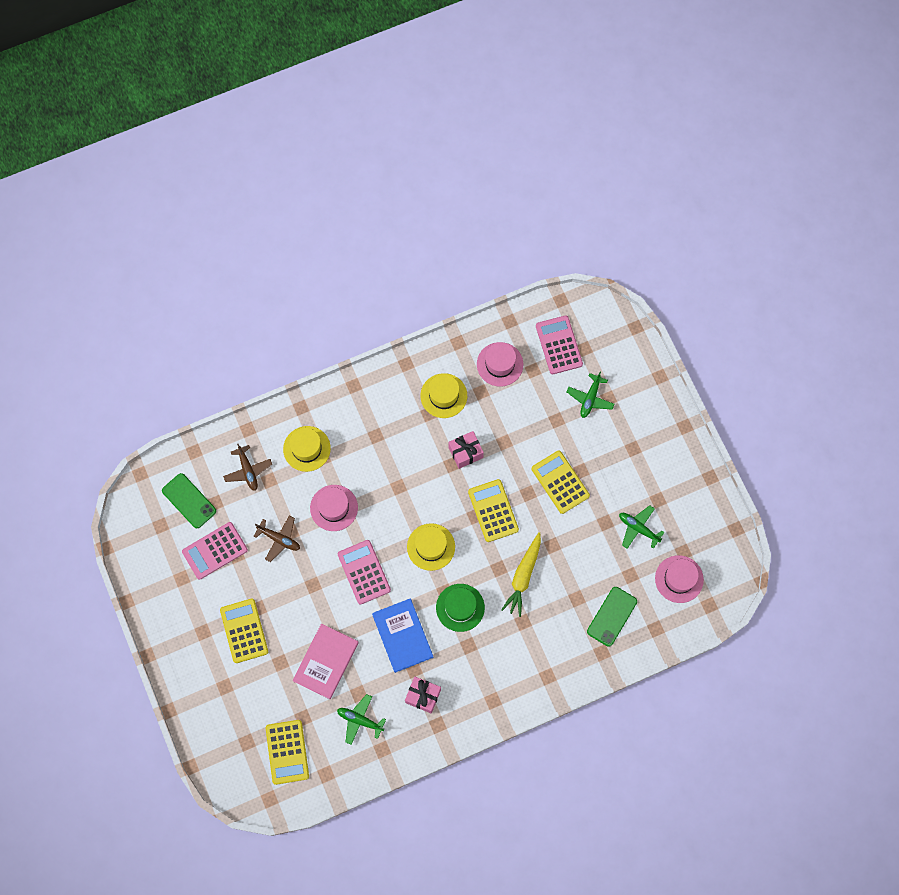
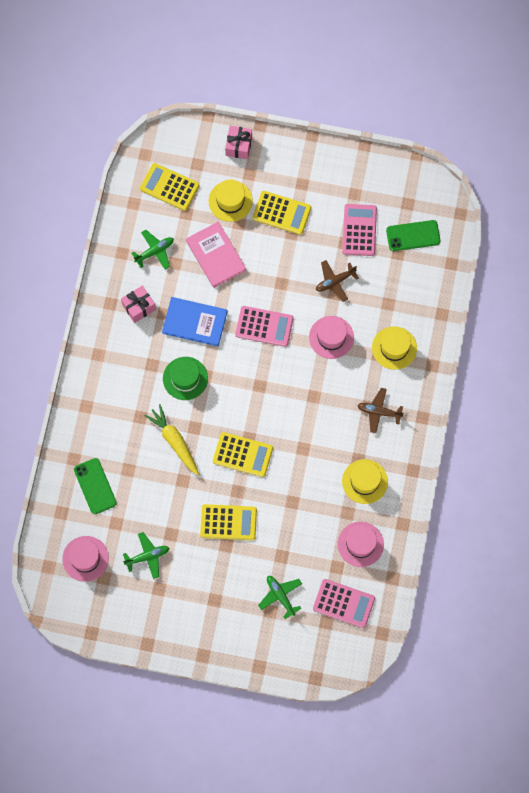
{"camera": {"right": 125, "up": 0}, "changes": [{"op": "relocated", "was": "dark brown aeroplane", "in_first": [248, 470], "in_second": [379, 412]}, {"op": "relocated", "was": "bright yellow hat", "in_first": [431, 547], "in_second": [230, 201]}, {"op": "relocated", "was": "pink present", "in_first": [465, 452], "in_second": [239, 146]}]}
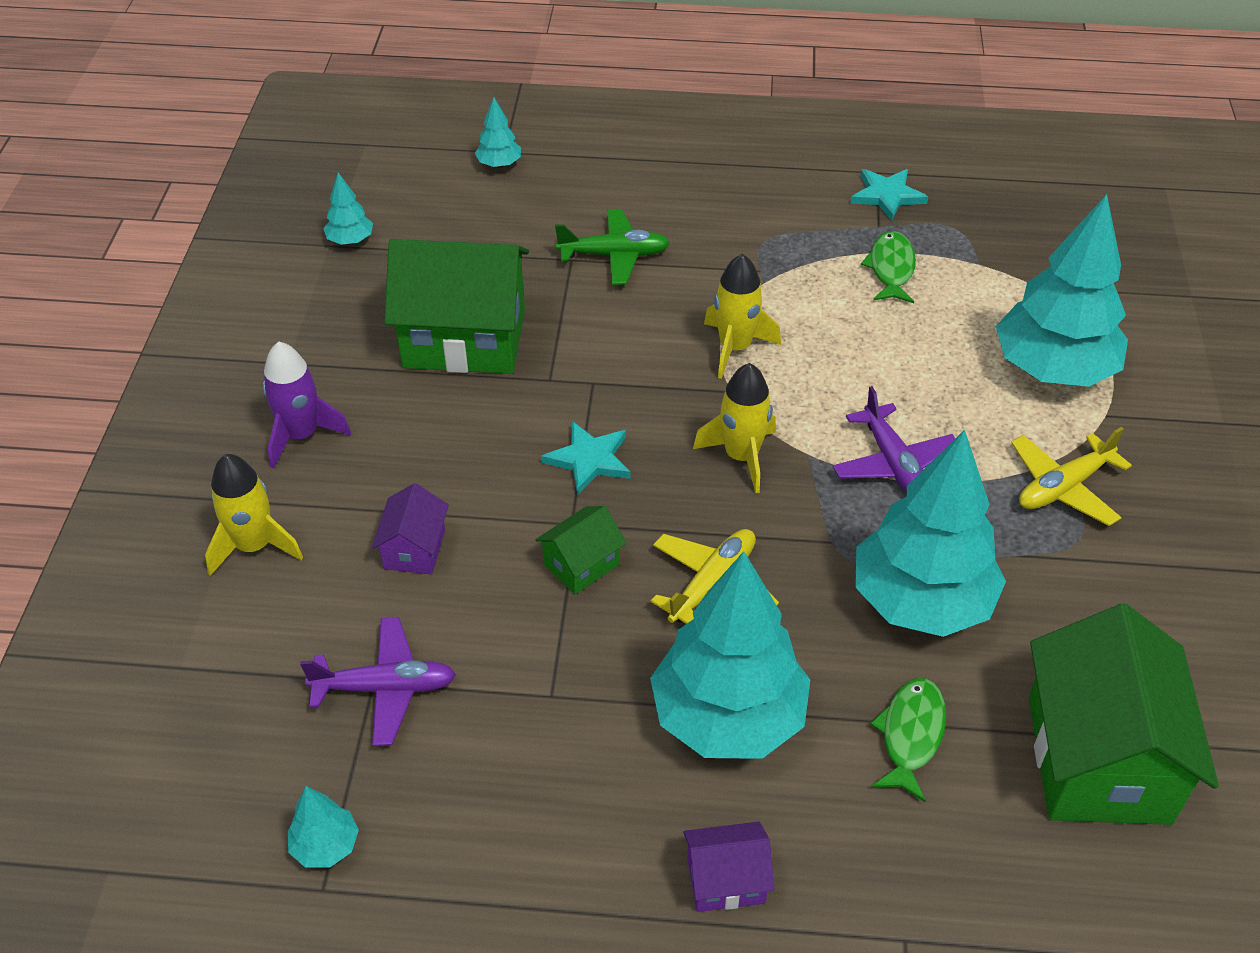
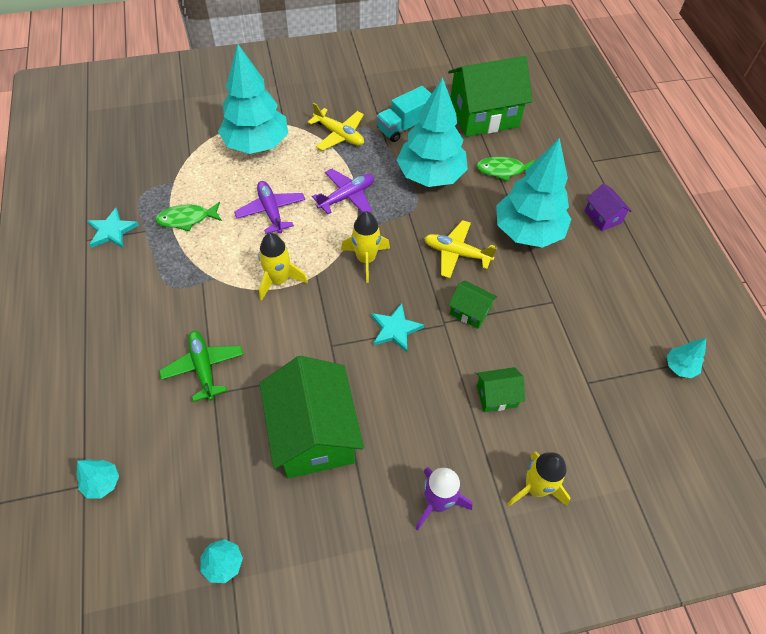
{"camera": {"right": -110, "up": 10}, "changes": [{"op": "appeared", "now": "teal truck", "in_second": [404, 126]}, {"op": "relocated", "was": "purple aeroplane", "in_first": [385, 688], "in_second": [271, 211]}, {"op": "colour", "was": "purple cottage", "now": "leaf-green cottage", "in_first": [414, 549], "in_second": [496, 396]}]}
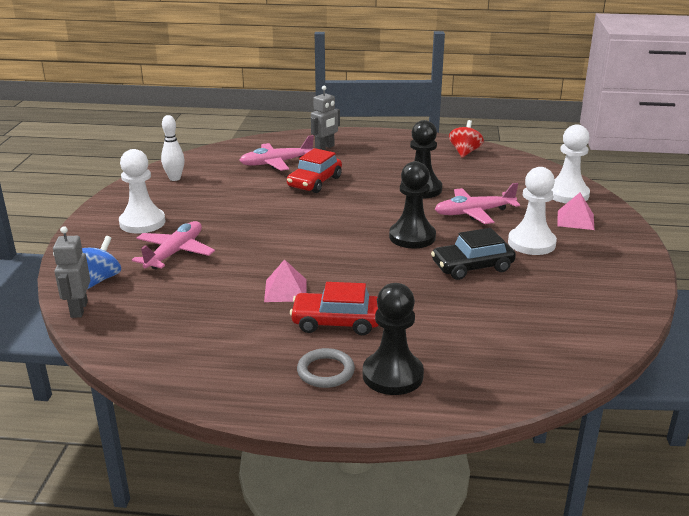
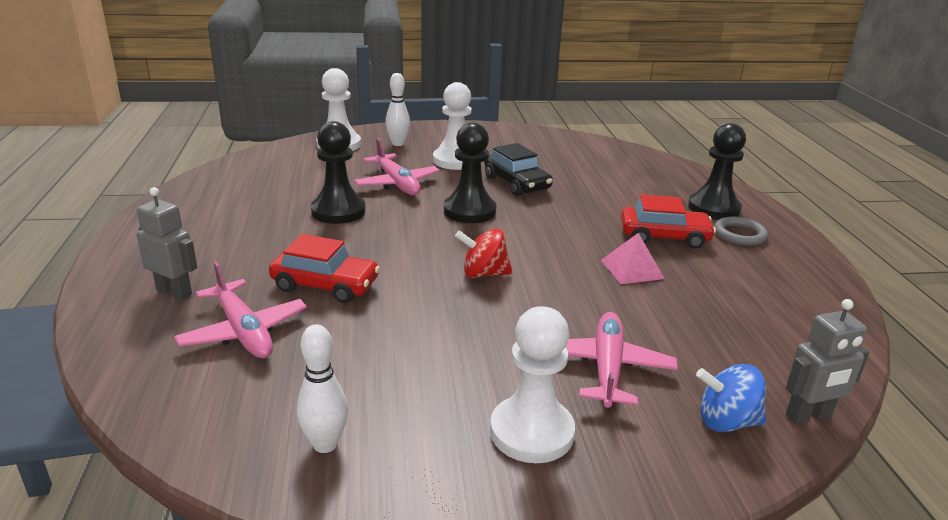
{"camera": {"right": -105, "up": 0}, "changes": [{"op": "relocated", "was": "red toy top", "in_first": [465, 152], "in_second": [483, 274]}, {"op": "exchanged", "was": "pink solid pyramid", "now": "pure white bowling pin", "in_first": [575, 220], "in_second": [398, 144]}, {"op": "spun", "was": "pink aeroplane", "in_first": [174, 253], "in_second": [607, 368], "clockwise": 90}, {"op": "spun", "was": "red toy car", "in_first": [336, 322], "in_second": [664, 236], "clockwise": -75}]}
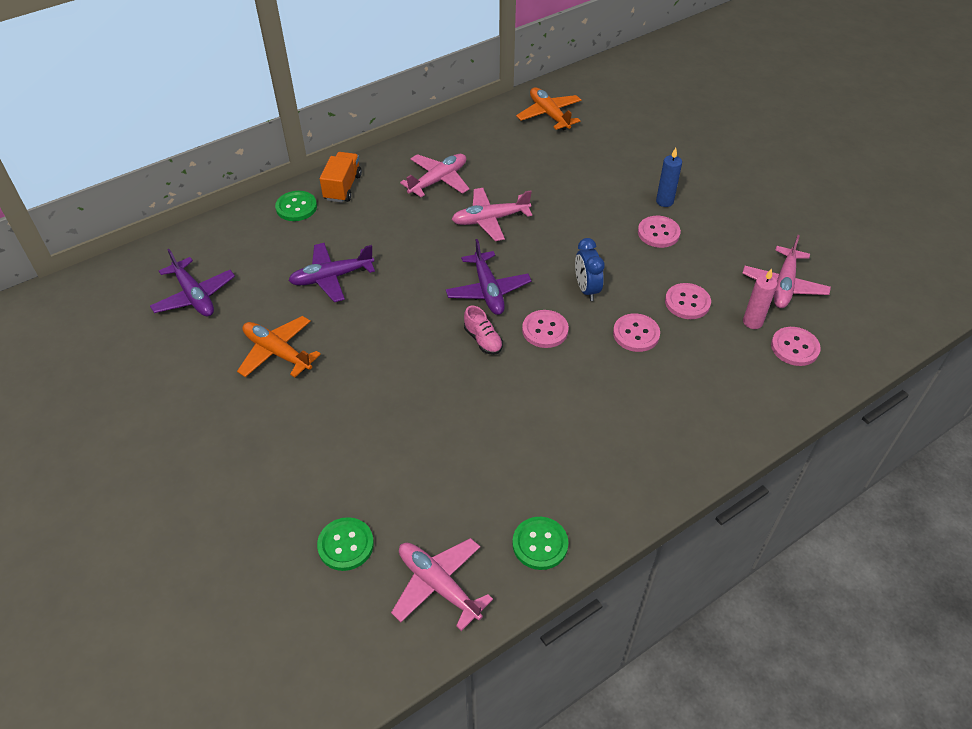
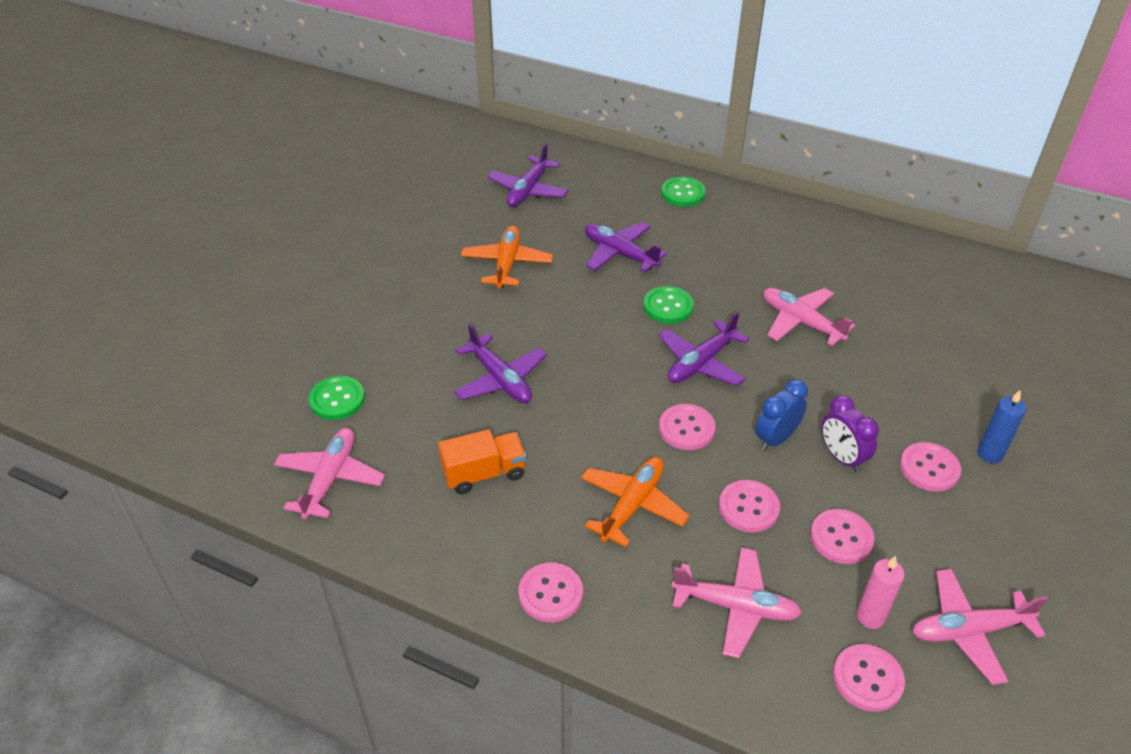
{"camera": {"right": 60, "up": -5}, "changes": [{"op": "missing", "was": "pink lace-up shoe", "in_first": [483, 340]}, {"op": "appeared", "now": "purple aeroplane", "in_second": [500, 379]}, {"op": "appeared", "now": "pink sewing button", "in_second": [550, 593]}, {"op": "appeared", "now": "purple alarm clock", "in_second": [842, 457]}, {"op": "relocated", "was": "orange truck", "in_first": [343, 187], "in_second": [484, 473]}, {"op": "relocated", "was": "pink aeroplane", "in_first": [438, 180], "in_second": [736, 607]}, {"op": "relocated", "was": "leaf-green sewing button", "in_first": [540, 544], "in_second": [668, 306]}, {"op": "relocated", "was": "orange aeroplane", "in_first": [549, 114], "in_second": [632, 505]}]}
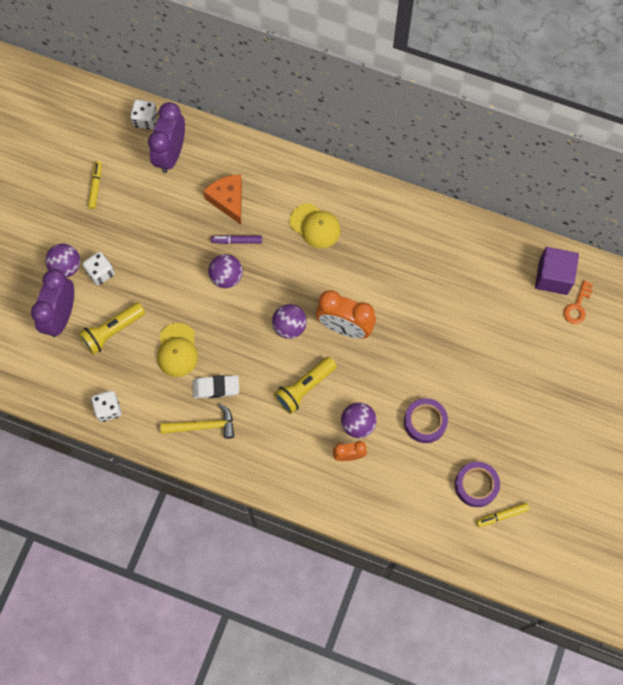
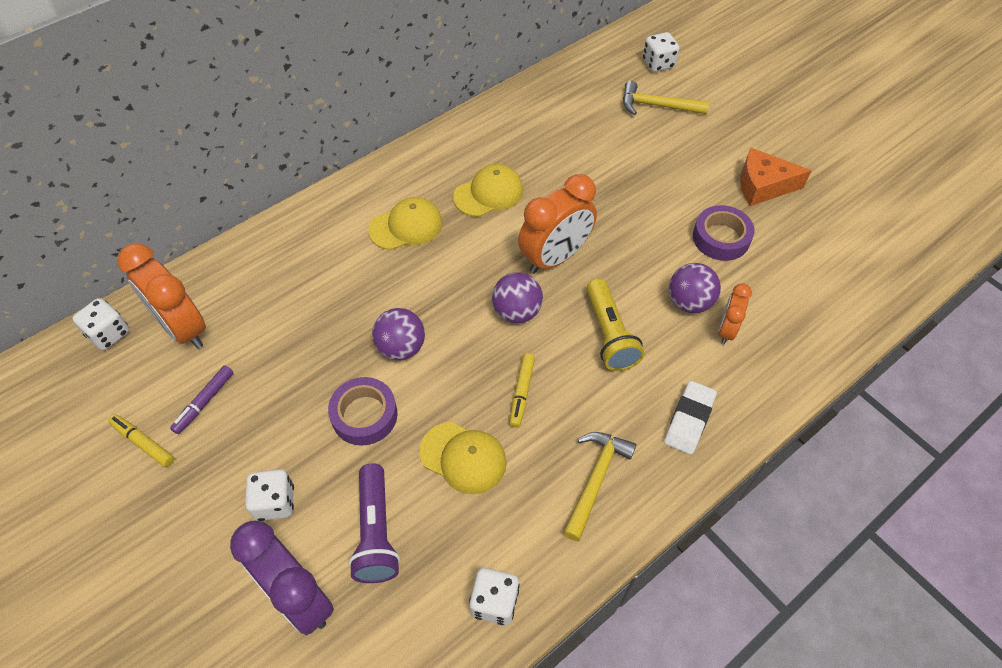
{"camera": {"right": -60, "up": -15}, "changes": [{"op": "missing", "was": "purple sphere", "in_first": [66, 266]}, {"op": "missing", "was": "purple solid cube", "in_first": [553, 277]}, {"op": "appeared", "now": "bright yellow cap", "in_second": [488, 193]}, {"op": "appeared", "now": "bright yellow carpenter's hammer", "in_second": [657, 106]}, {"op": "relocated", "was": "pure white gum eraser", "in_first": [216, 388], "in_second": [689, 420]}, {"op": "relocated", "was": "orange piece of cheese", "in_first": [228, 200], "in_second": [763, 186]}, {"op": "relocated", "was": "purple marker", "in_first": [237, 241], "in_second": [204, 402]}, {"op": "relocated", "was": "purple sticky tape", "in_first": [476, 485], "in_second": [364, 415]}, {"op": "relocated", "was": "bright yellow marker", "in_first": [502, 515], "in_second": [521, 392]}, {"op": "exchanged", "was": "orange key", "now": "pure white dice", "in_first": [577, 306], "in_second": [658, 64]}, {"op": "colour", "was": "bright yellow flashlight", "now": "purple flashlight", "in_first": [112, 331], "in_second": [376, 532]}, {"op": "colour", "was": "purple alarm clock", "now": "orange alarm clock", "in_first": [171, 154], "in_second": [183, 328]}]}
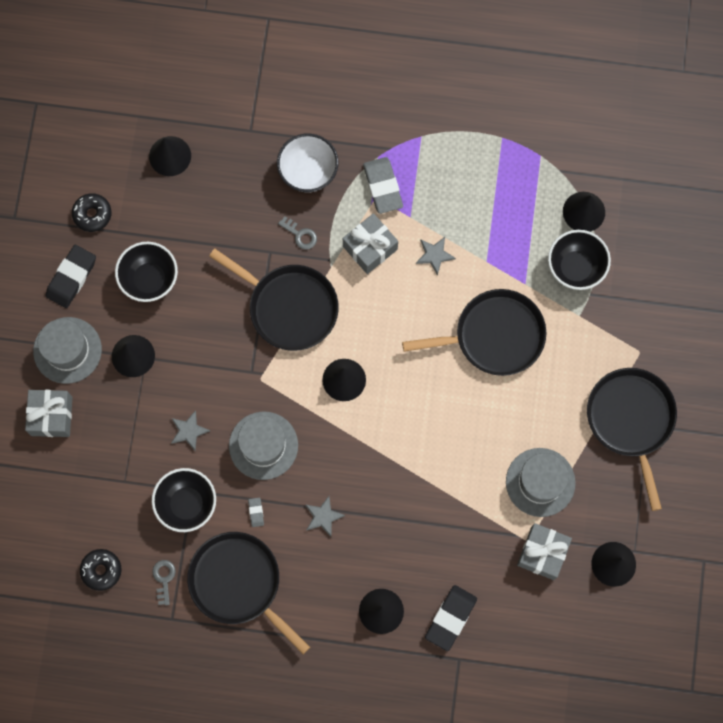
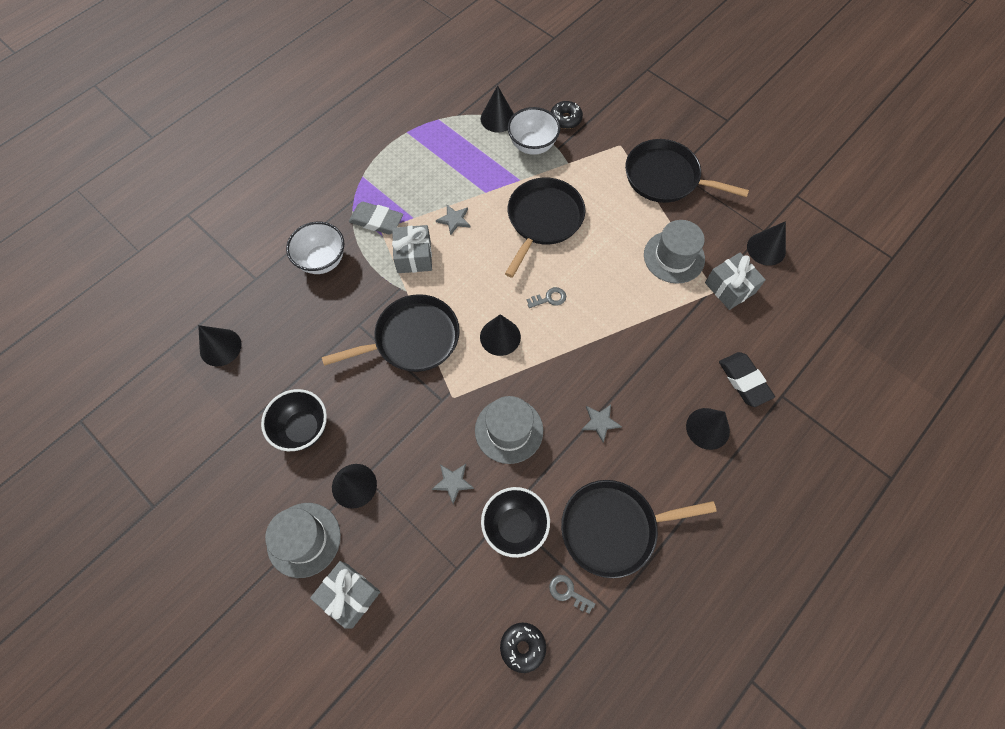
{"camera": {"right": -55, "up": -10}, "changes": [{"op": "missing", "was": "jet-black gum eraser", "in_first": [71, 277]}, {"op": "missing", "was": "ash-grey gum eraser", "in_first": [256, 512]}, {"op": "relocated", "was": "jet-black donut", "in_first": [92, 214], "in_second": [565, 119]}, {"op": "relocated", "was": "ash-grey key", "in_first": [300, 235], "in_second": [549, 298]}, {"op": "colour", "was": "jet-black bowl", "now": "pure white bowl", "in_first": [575, 268], "in_second": [532, 145]}]}
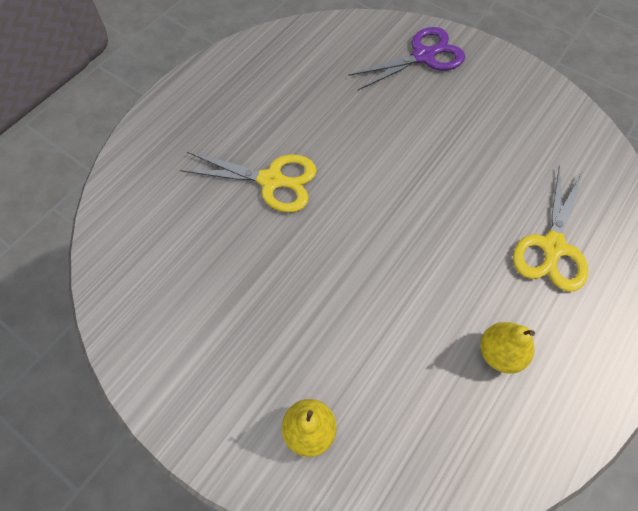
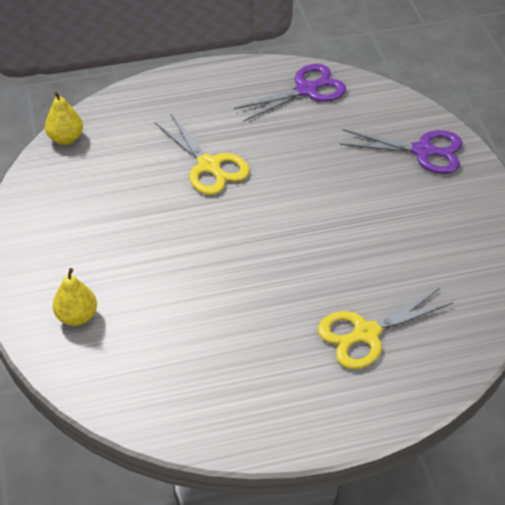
{"camera": {"right": 40, "up": -15}, "changes": [{"op": "appeared", "now": "purple scissors", "in_second": [307, 90]}, {"op": "relocated", "was": "bright yellow pear fruit", "in_first": [499, 353], "in_second": [66, 138]}]}
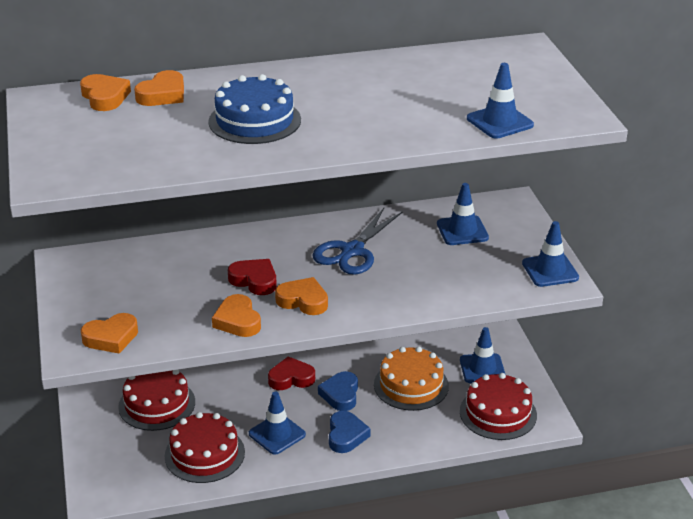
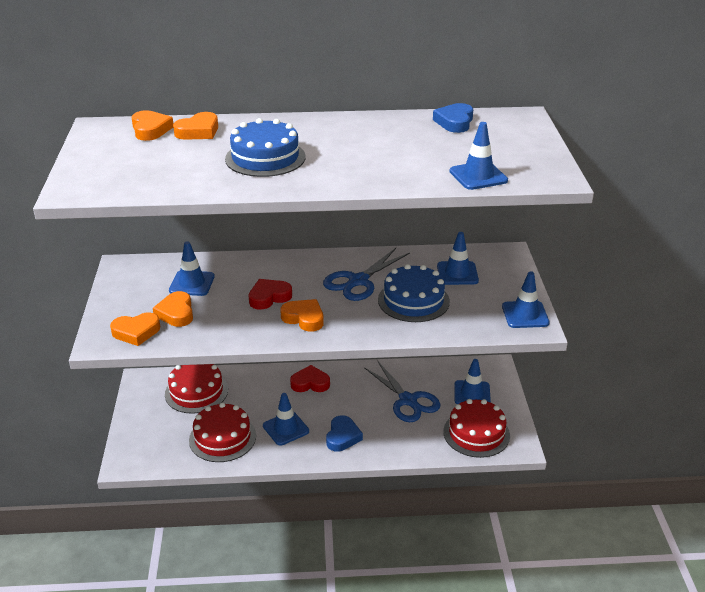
{"camera": {"right": 10, "up": 0}, "changes": [{"op": "appeared", "now": "blue safety cone", "in_second": [192, 283]}, {"op": "appeared", "now": "blue cake", "in_second": [413, 300]}, {"op": "relocated", "was": "orange heart", "in_first": [238, 321], "in_second": [176, 313]}, {"op": "relocated", "was": "blue heart", "in_first": [340, 394], "in_second": [455, 122]}, {"op": "exchanged", "was": "orange cake", "now": "blue scissors", "in_first": [411, 385], "in_second": [408, 400]}, {"op": "spun", "was": "red heart", "in_first": [254, 280], "in_second": [269, 297], "clockwise": -75}]}
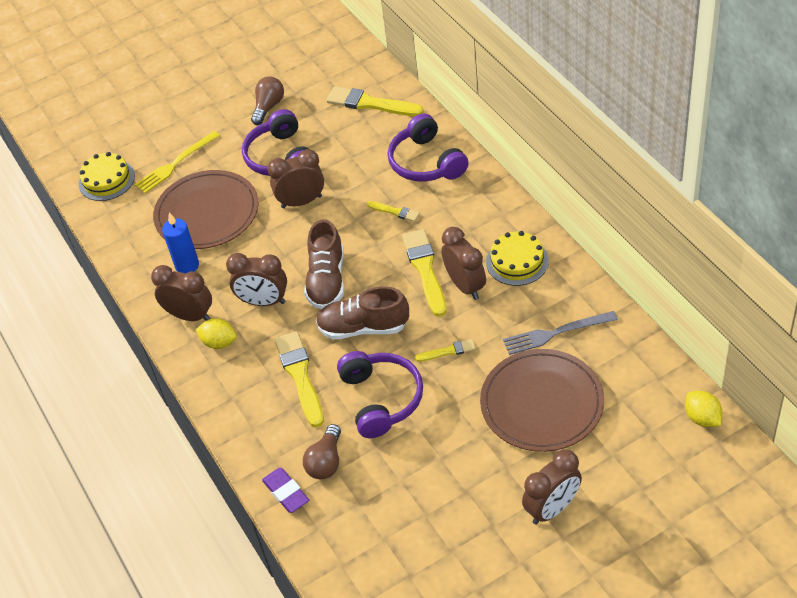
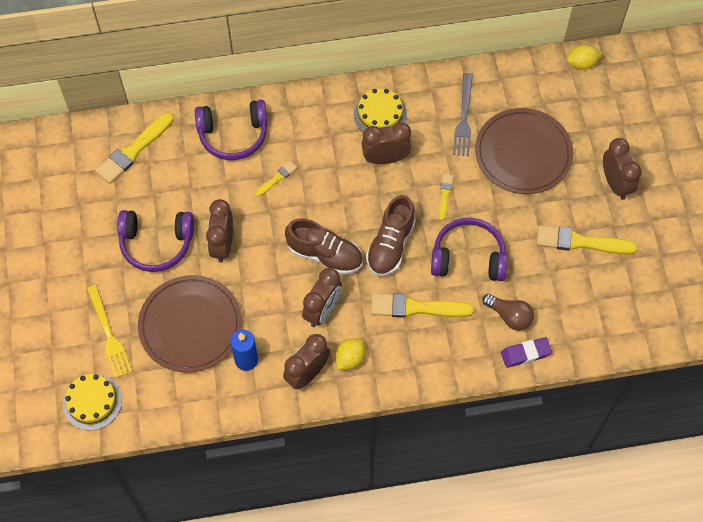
{"camera": {"right": -75, "up": 15}, "changes": [{"op": "missing", "was": "dark brown lightbulb", "in_first": [268, 107]}, {"op": "relocated", "was": "bright yellow paint brush", "in_first": [425, 269], "in_second": [581, 242]}]}
